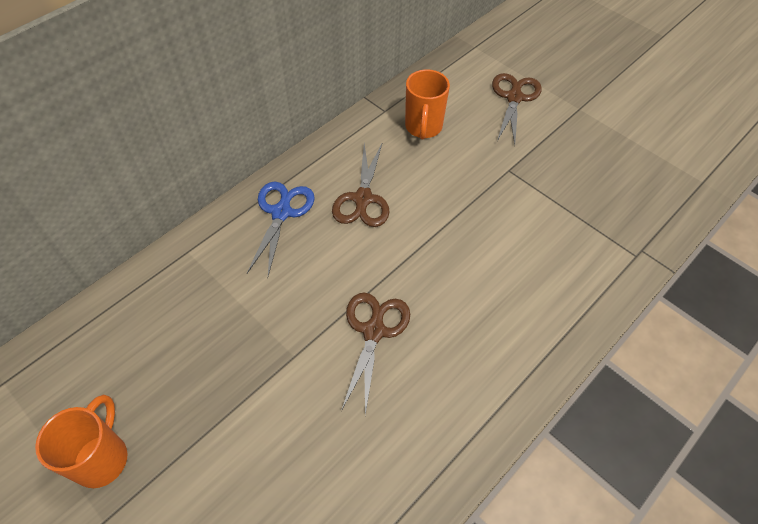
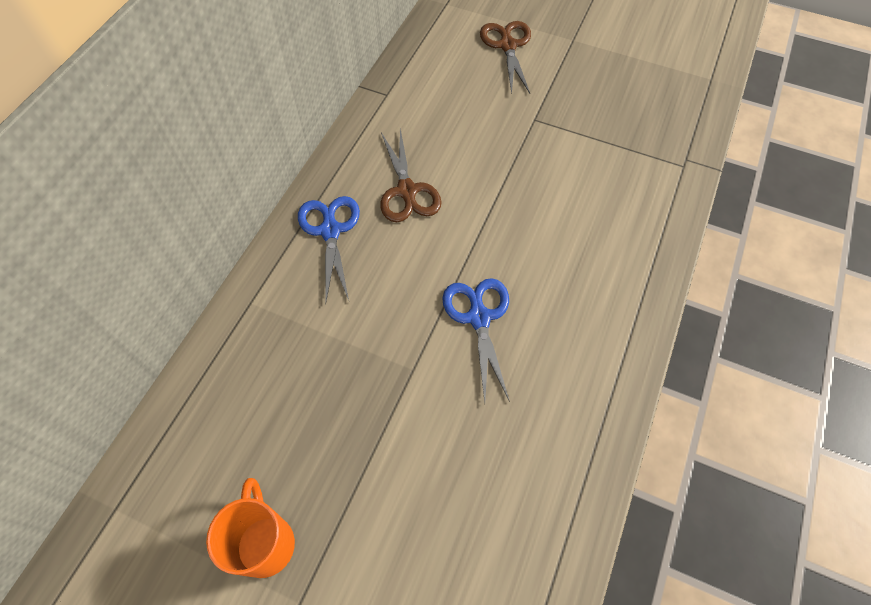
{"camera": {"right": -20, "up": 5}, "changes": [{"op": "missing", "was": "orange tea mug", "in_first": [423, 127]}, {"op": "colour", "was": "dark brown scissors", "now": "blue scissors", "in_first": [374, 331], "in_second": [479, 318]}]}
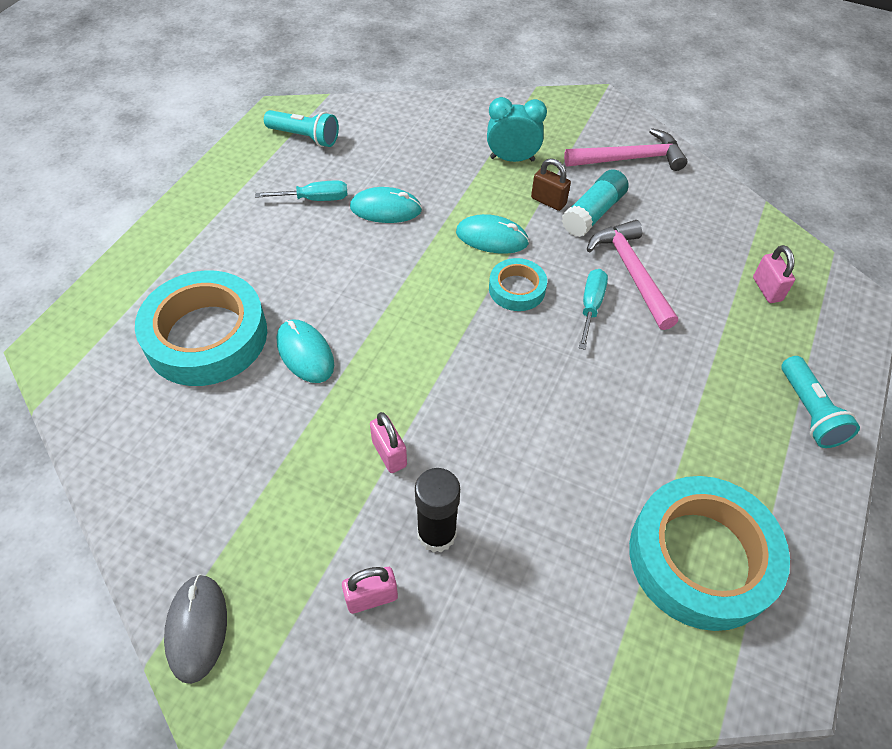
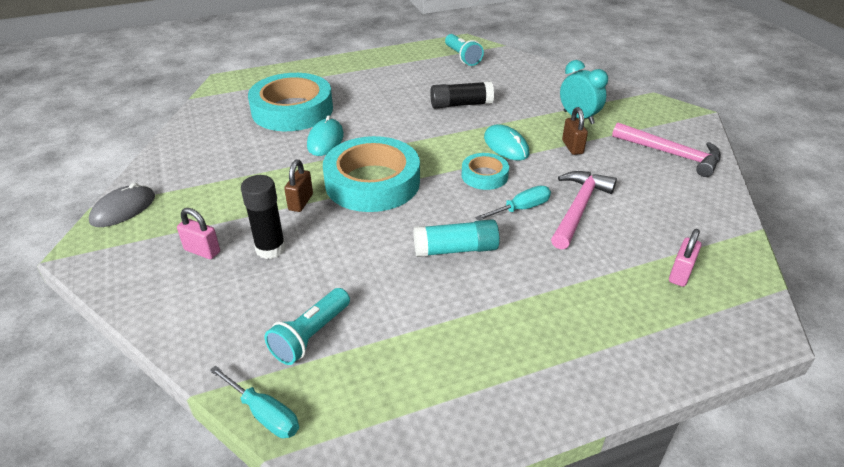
{"camera": {"right": 45, "up": -15}, "changes": [{"op": "relocated", "was": "teal flat screwdriver", "in_first": [314, 199], "in_second": [264, 414]}, {"op": "relocated", "was": "teal glue stick", "in_first": [593, 213], "in_second": [456, 249]}, {"op": "relocated", "was": "teal sticky tape", "in_first": [701, 557], "in_second": [372, 182]}, {"op": "relocated", "was": "teal flashlight", "in_first": [809, 411], "in_second": [311, 336]}, {"op": "exchanged", "was": "teal computer mouse", "now": "jet-black glue stick", "in_first": [386, 209], "in_second": [461, 104]}, {"op": "colour", "was": "pink padlock", "now": "dark brown padlock", "in_first": [389, 454], "in_second": [300, 202]}]}
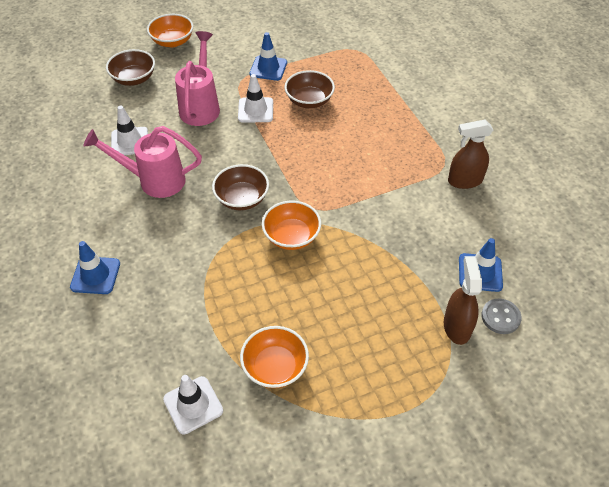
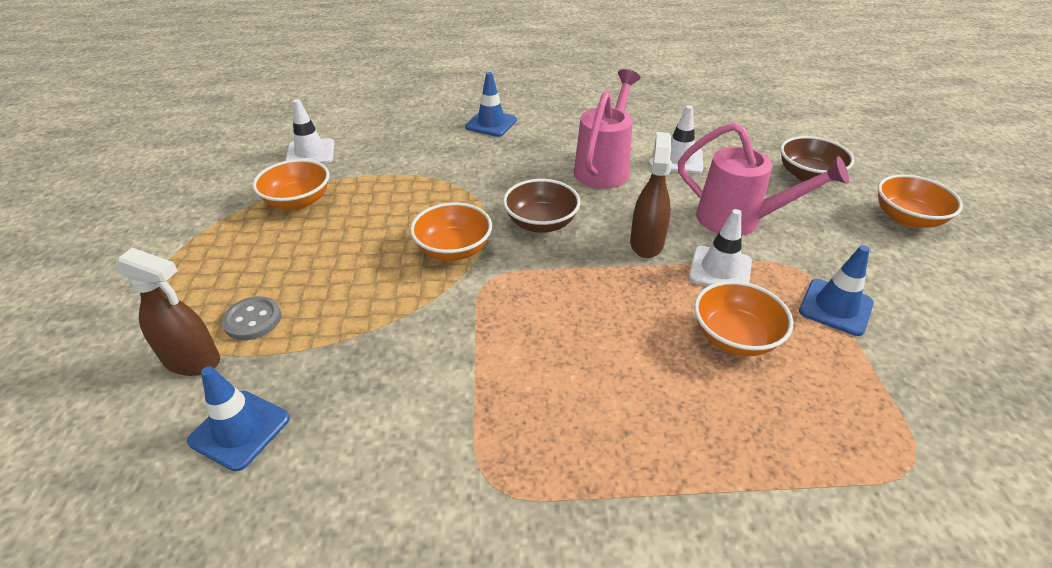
{"camera": {"right": 110, "up": -10}, "changes": [{"op": "relocated", "was": "dark brown sprayer", "in_first": [464, 181], "in_second": [646, 243]}, {"op": "relocated", "was": "ash-grey sewing button", "in_first": [500, 317], "in_second": [253, 320]}, {"op": "colour", "was": "dark brown bowl", "now": "orange bowl", "in_first": [309, 101], "in_second": [734, 337]}]}
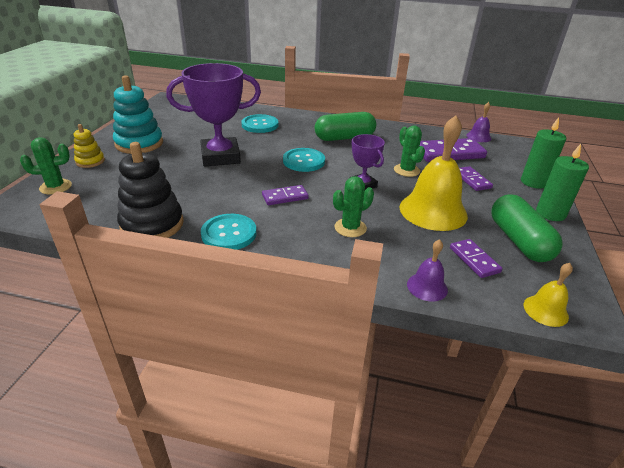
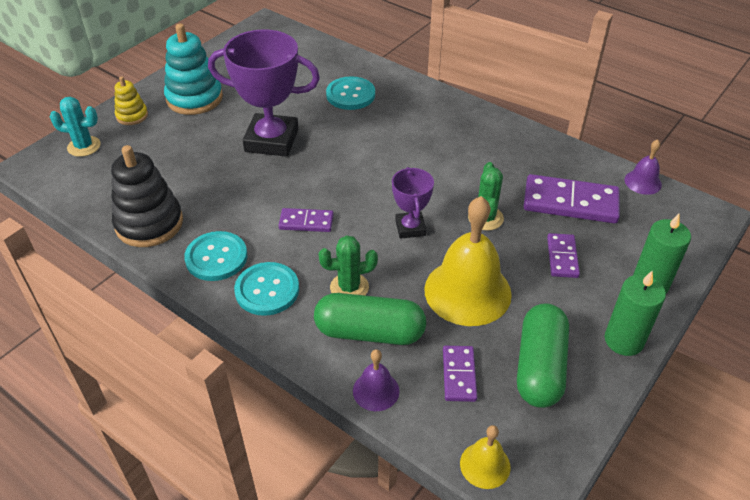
{"camera": {"right": 25, "up": 10}, "changes": [{"op": "relocated", "was": "teal sewing button", "in_first": [304, 161], "in_second": [267, 290]}, {"op": "relocated", "was": "leaf-green capsule", "in_first": [344, 138], "in_second": [369, 332]}, {"op": "colour", "was": "leaf-green prickly plant", "now": "teal prickly plant", "in_first": [55, 187], "in_second": [84, 146]}]}
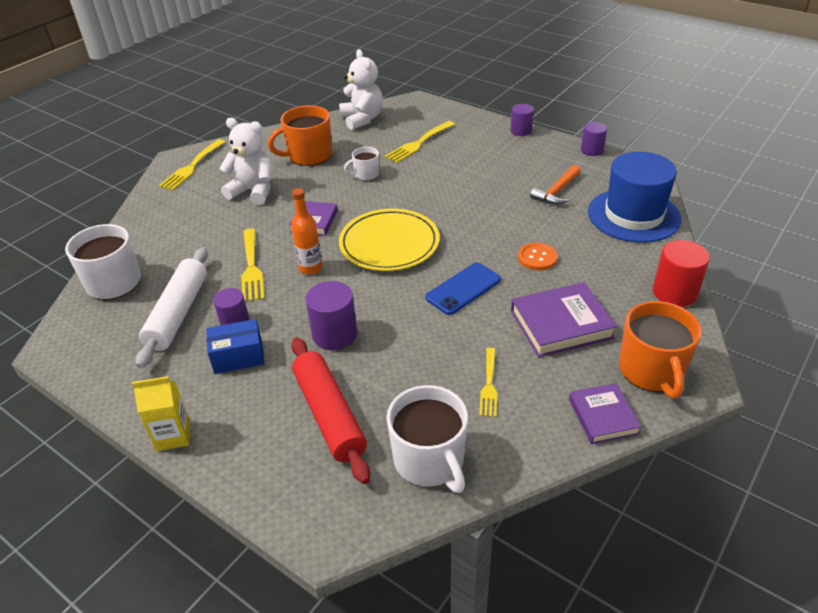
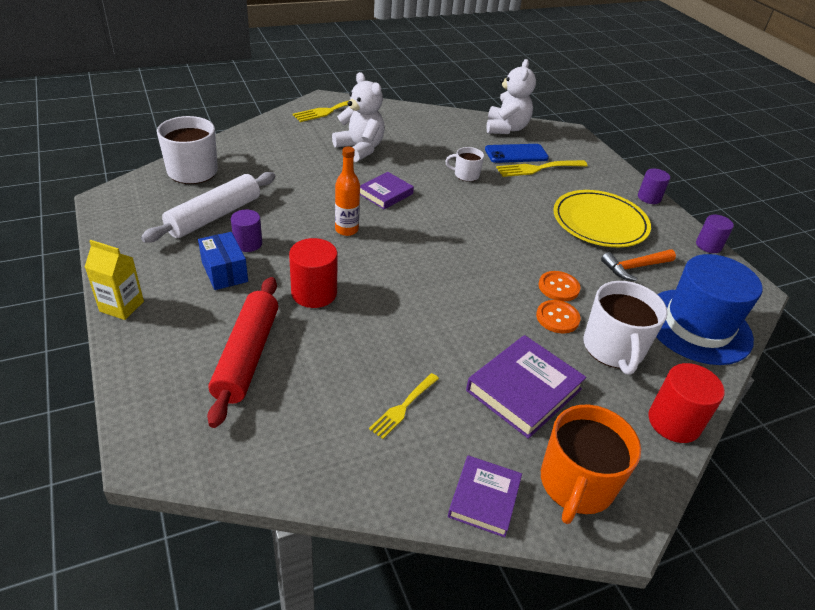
{"camera": {"right": 25, "up": 0}, "changes": [{"op": "missing", "was": "bright yellow dinner fork", "in_first": [252, 268]}, {"op": "missing", "was": "orange tea mug", "in_first": [309, 155]}, {"op": "appeared", "now": "orange sewing button", "in_second": [558, 287]}, {"op": "relocated", "was": "bright yellow flat dish", "in_first": [389, 244], "in_second": [599, 222]}, {"op": "relocated", "was": "pure white tea mug", "in_first": [429, 460], "in_second": [613, 348]}, {"op": "relocated", "was": "blue mobile phone", "in_first": [463, 289], "in_second": [516, 154]}, {"op": "colour", "was": "purple cylinder", "now": "red cylinder", "in_first": [334, 334], "in_second": [314, 293]}, {"op": "spun", "was": "blue package", "in_first": [238, 357], "in_second": [224, 271], "clockwise": 45}, {"op": "spun", "was": "purple book", "in_first": [561, 324], "in_second": [524, 390], "clockwise": -60}]}
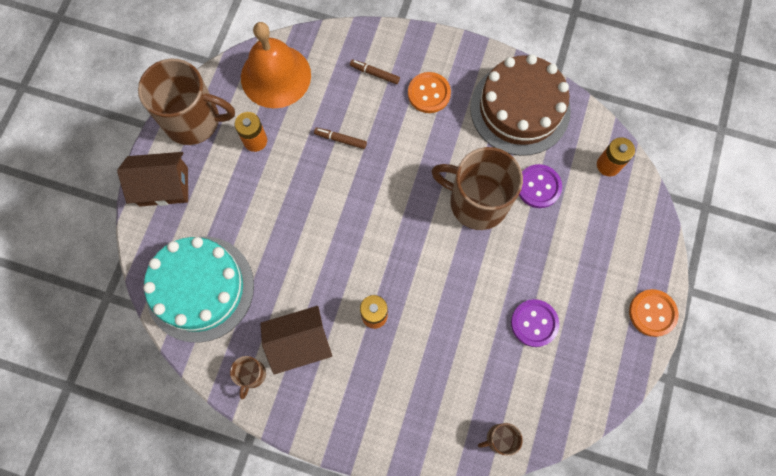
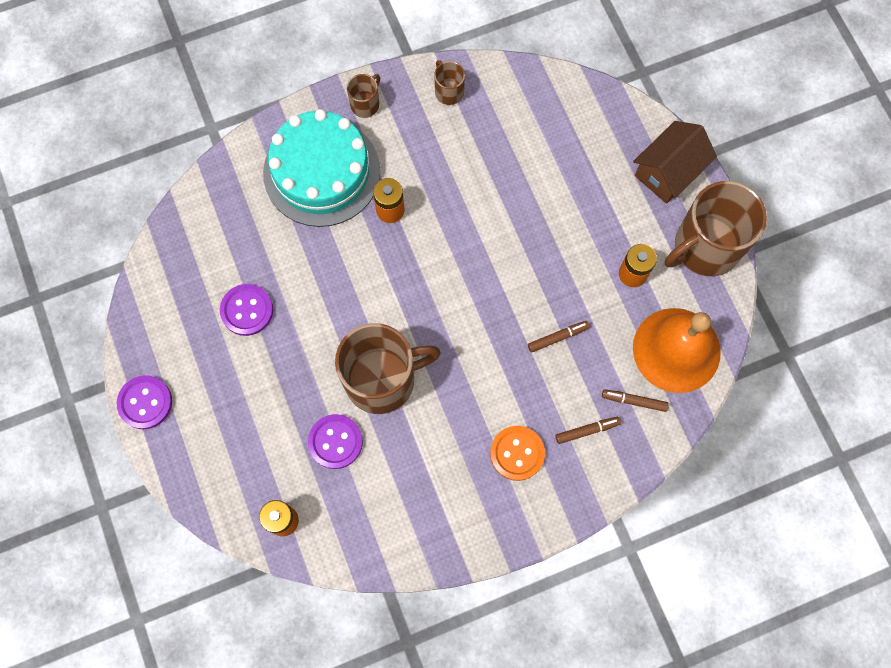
{"camera": {"right": 140, "up": 0}, "changes": [{"op": "missing", "was": "dark brown cottage", "in_first": [299, 343]}, {"op": "missing", "was": "dark brown cake", "in_first": [520, 109]}, {"op": "appeared", "now": "dark brown marker", "in_second": [634, 401]}, {"op": "relocated", "was": "teal cake", "in_first": [200, 288], "in_second": [321, 172]}, {"op": "relocated", "was": "dark brown tea mug", "in_first": [499, 438], "in_second": [365, 104]}, {"op": "colour", "was": "orange sewing button", "now": "purple sewing button", "in_first": [652, 313], "in_second": [145, 402]}]}
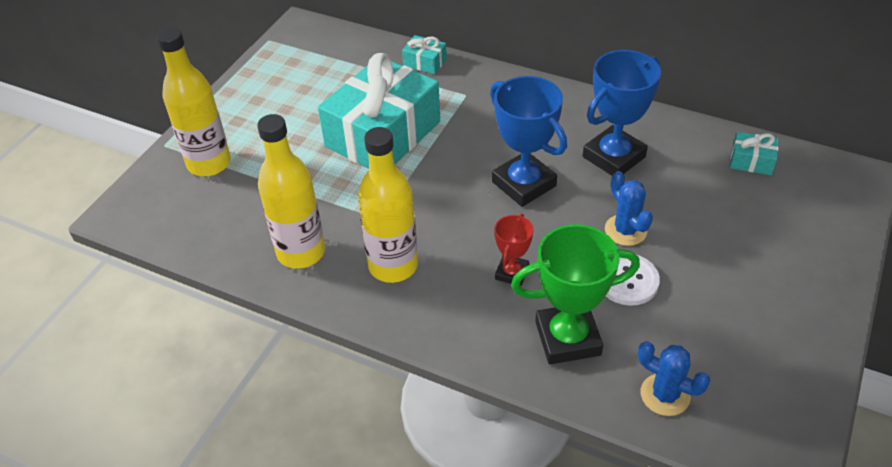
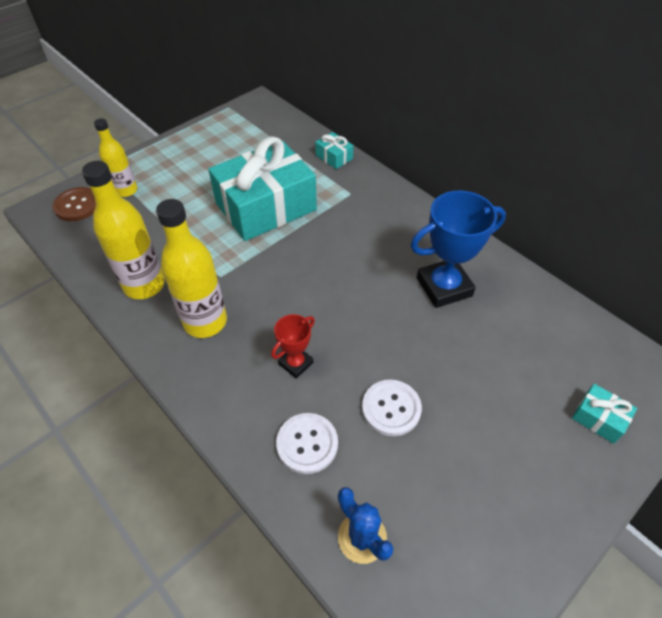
{"camera": {"right": 20, "up": 5}, "changes": [{"op": "missing", "was": "blue prize cup", "in_first": [524, 184]}, {"op": "missing", "was": "blue prickly plant", "in_first": [625, 230]}, {"op": "appeared", "now": "dark brown sewing button", "in_second": [77, 205]}, {"op": "relocated", "was": "teal present", "in_first": [751, 161], "in_second": [599, 418]}, {"op": "exchanged", "was": "leaf-green prize cup", "now": "pure white sewing button", "in_first": [567, 338], "in_second": [307, 444]}, {"op": "size", "was": "bright yellow bottle", "in_first": [209, 163], "in_second": [126, 190], "ratio": 0.63}]}
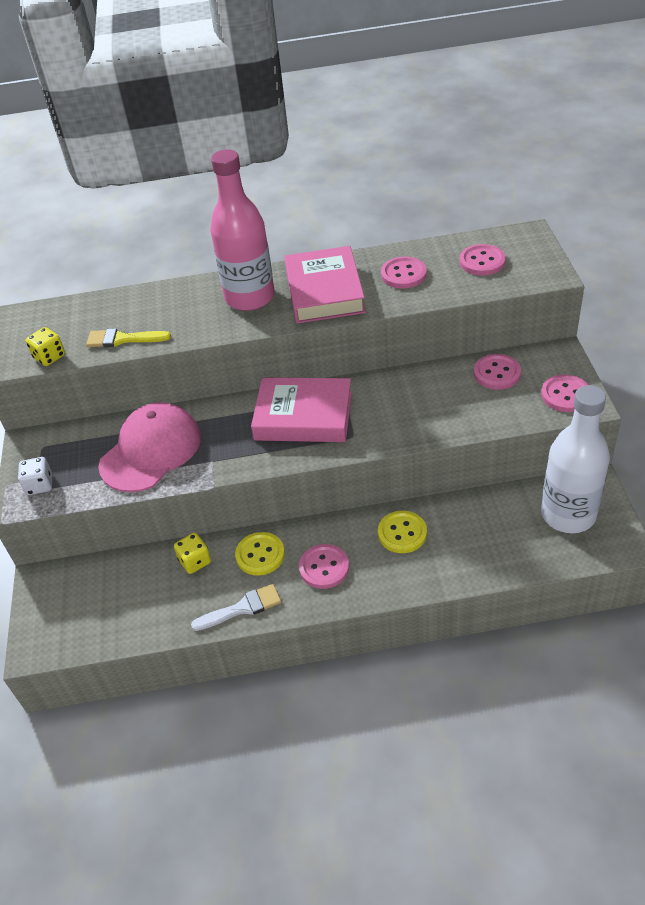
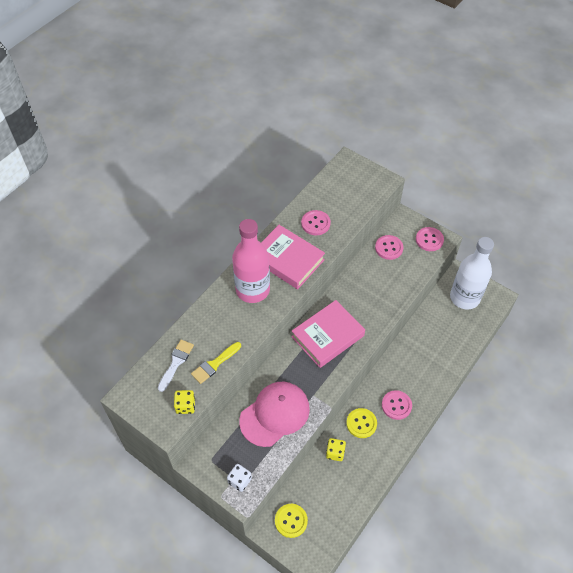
{"camera": {"right": -50, "up": 10}, "changes": [{"op": "missing", "was": "pink sewing button", "in_first": [482, 261]}, {"op": "relocated", "was": "pure white paint brush", "in_first": [242, 608], "in_second": [176, 362]}, {"op": "relocated", "was": "bright yellow sewing button", "in_first": [402, 533], "in_second": [291, 521]}, {"op": "spun", "was": "pink cap", "in_first": [151, 451], "in_second": [275, 414], "clockwise": 60}]}
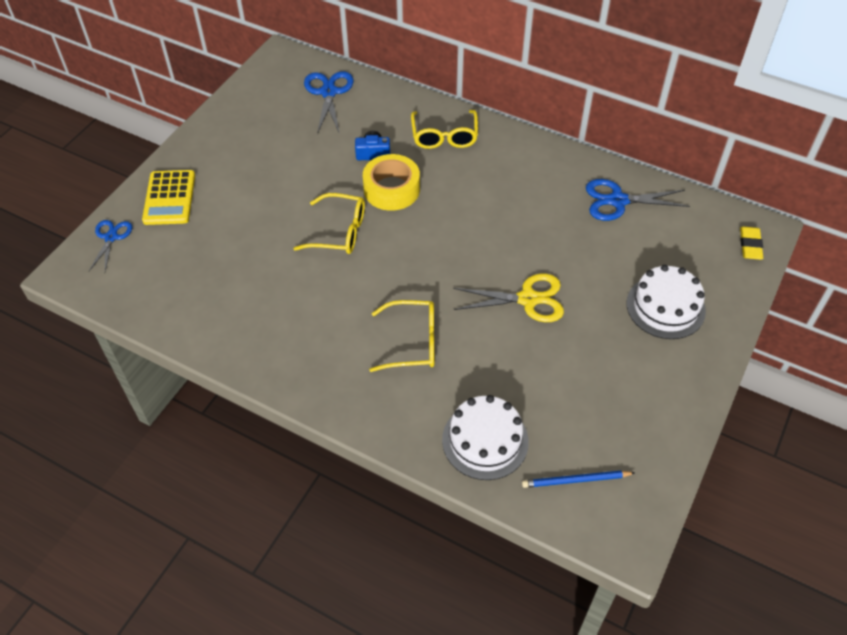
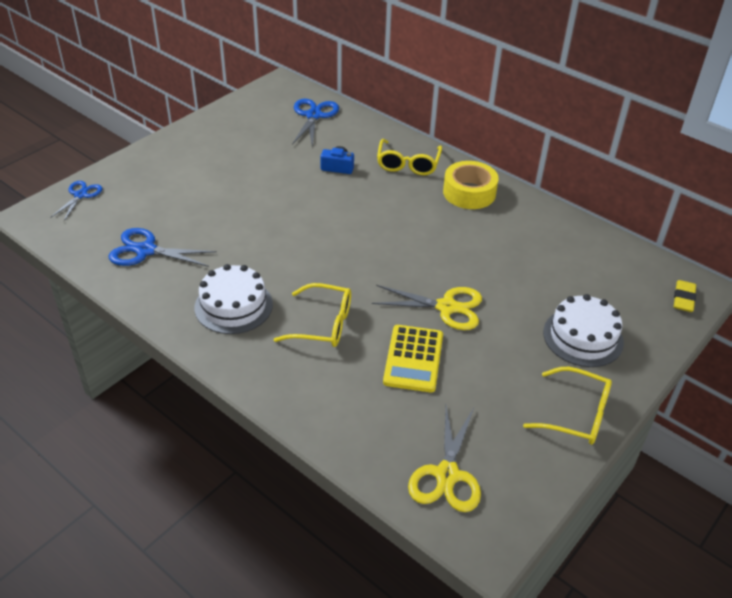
{"camera": {"right": 10, "up": -10}, "changes": [{"op": "relocated", "was": "bright yellow calculator", "in_first": [169, 198], "in_second": [413, 359]}, {"op": "relocated", "was": "bright yellow spectacles", "in_first": [338, 232], "in_second": [575, 414]}, {"op": "relocated", "was": "bright yellow sticky tape", "in_first": [391, 189], "in_second": [469, 192]}, {"op": "relocated", "was": "pure white cake", "in_first": [485, 440], "in_second": [233, 306]}, {"op": "relocated", "was": "blue scissors", "in_first": [618, 201], "in_second": [146, 250]}, {"op": "exchanged", "was": "blue wooden pencil", "now": "bright yellow scissors", "in_first": [575, 480], "in_second": [447, 475]}]}
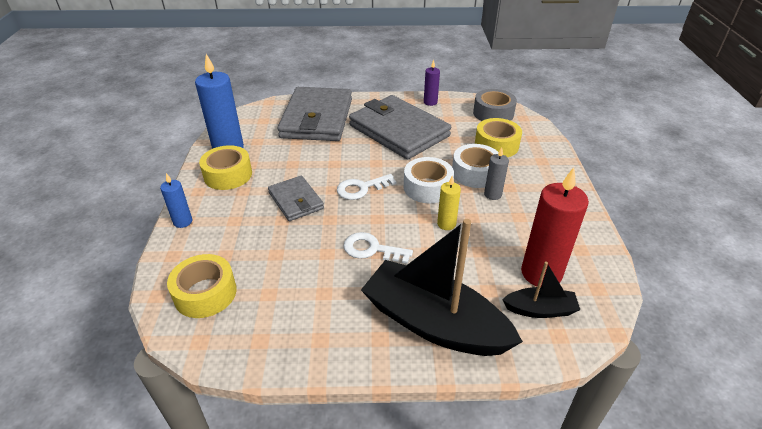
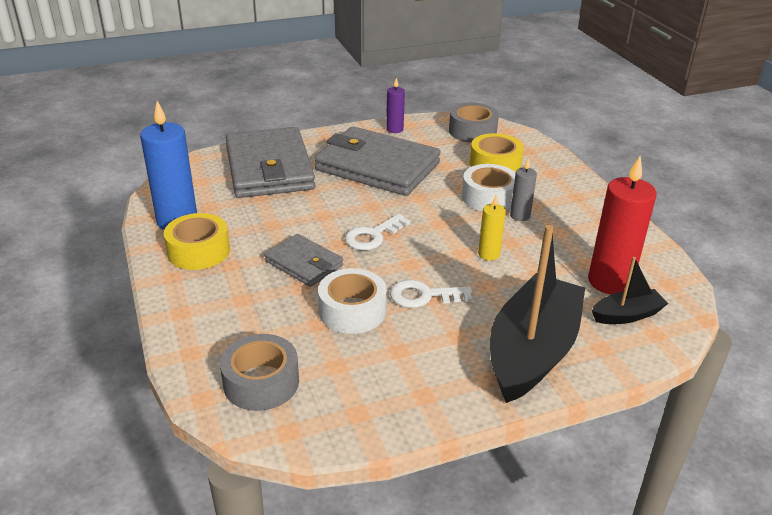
{"camera": {"right": -20, "up": -5}, "changes": [{"op": "missing", "was": "blue wax candle", "in_first": [183, 221]}, {"op": "relocated", "was": "pure white sticky tape", "in_first": [427, 187], "in_second": [352, 311]}, {"op": "colour", "was": "bright yellow sticky tape", "now": "ash-grey sticky tape", "in_first": [205, 293], "in_second": [261, 382]}, {"op": "spun", "was": "jet-black toy boat", "in_first": [434, 323], "in_second": [532, 351], "clockwise": 105}]}
